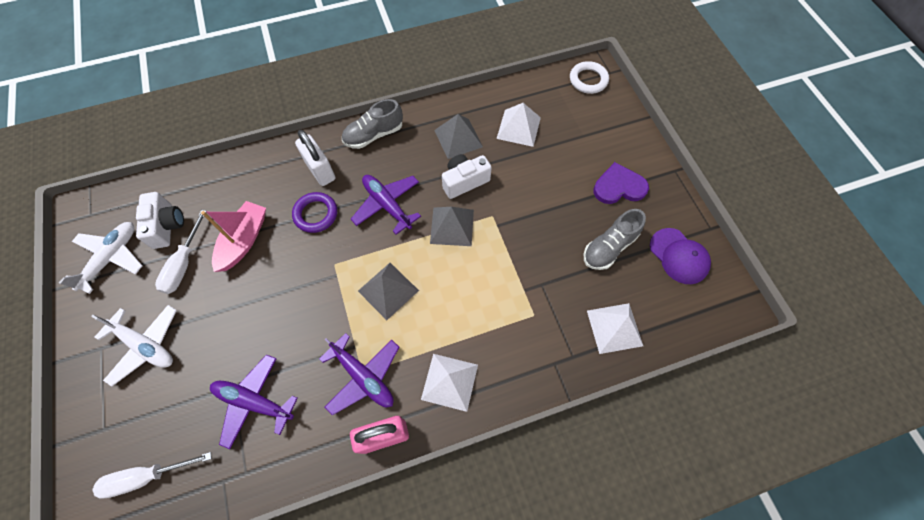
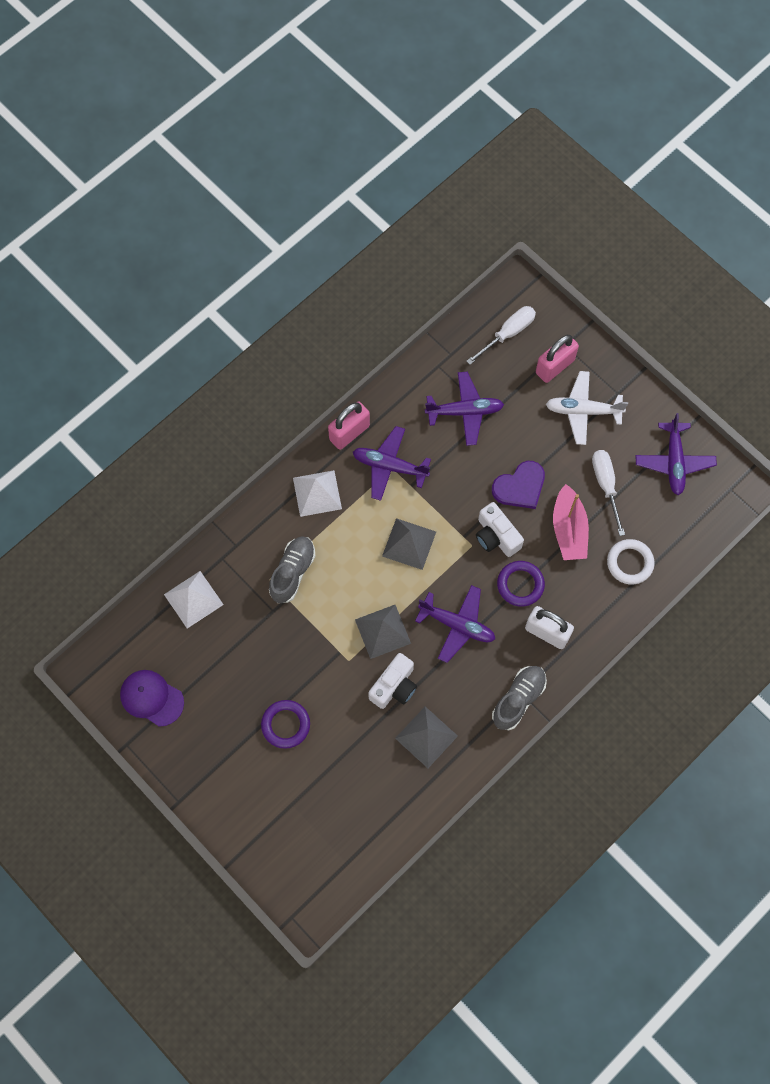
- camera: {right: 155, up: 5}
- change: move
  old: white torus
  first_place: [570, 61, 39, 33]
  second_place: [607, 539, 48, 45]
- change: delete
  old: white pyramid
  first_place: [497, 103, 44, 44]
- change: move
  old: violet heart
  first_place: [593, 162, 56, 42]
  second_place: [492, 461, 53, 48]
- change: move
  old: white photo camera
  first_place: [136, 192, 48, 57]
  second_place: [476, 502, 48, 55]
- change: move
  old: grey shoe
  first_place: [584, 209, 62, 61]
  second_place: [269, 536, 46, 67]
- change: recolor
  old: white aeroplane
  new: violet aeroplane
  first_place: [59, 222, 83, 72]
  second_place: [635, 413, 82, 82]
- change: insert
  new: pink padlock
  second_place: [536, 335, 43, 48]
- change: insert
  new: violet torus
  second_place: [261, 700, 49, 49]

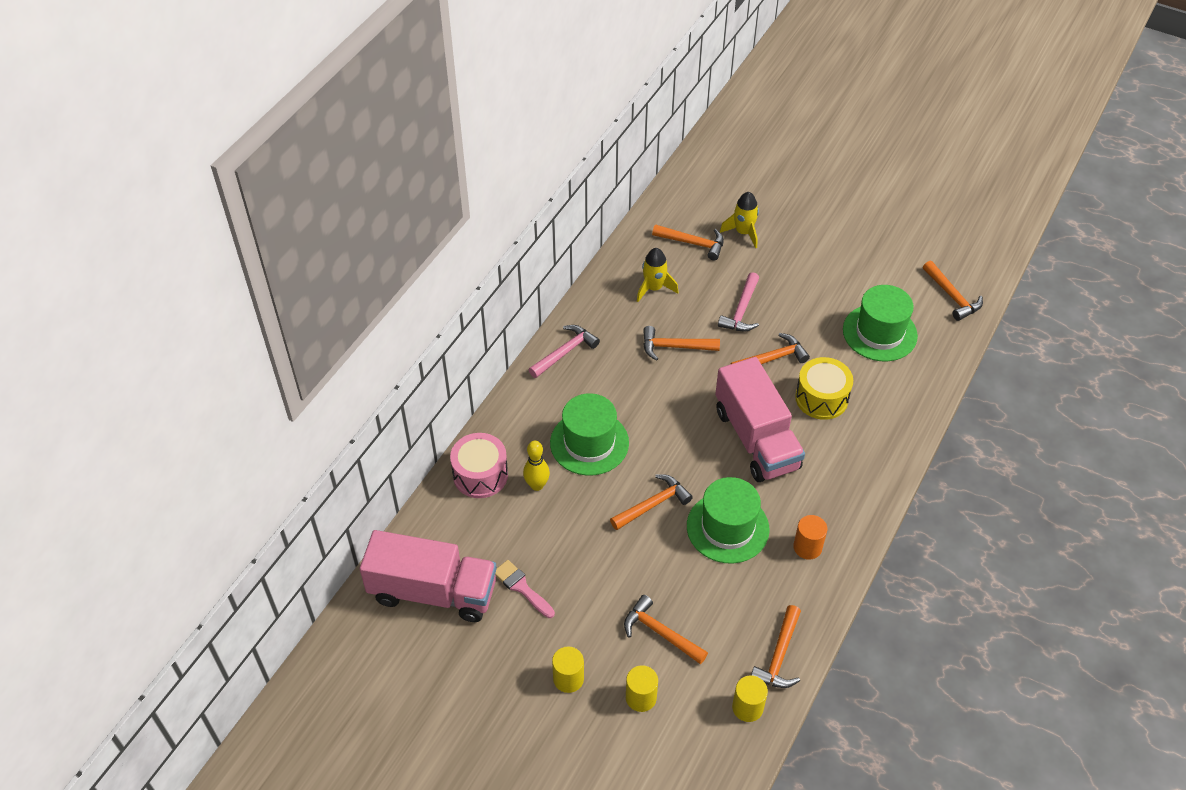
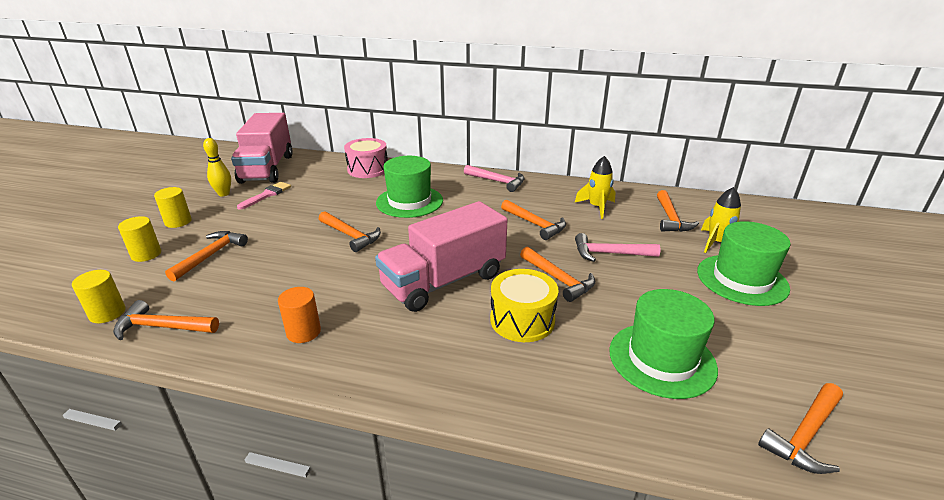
- camera: {right: 75, up: -20}
- change: rotate
  old: bright orange carpenter's hammer
  first_place: [643, 326, 77, 35]
  second_place: [501, 200, 65, 40]
  degrees: 150
- change: move
  old: yellow bowling pin
  first_place: [523, 441, 27, 50]
  second_place: [203, 138, 28, 58]
- change: move
  old: leaf-green tall hat
  first_place: [687, 477, 83, 87]
  second_place: [697, 221, 94, 85]

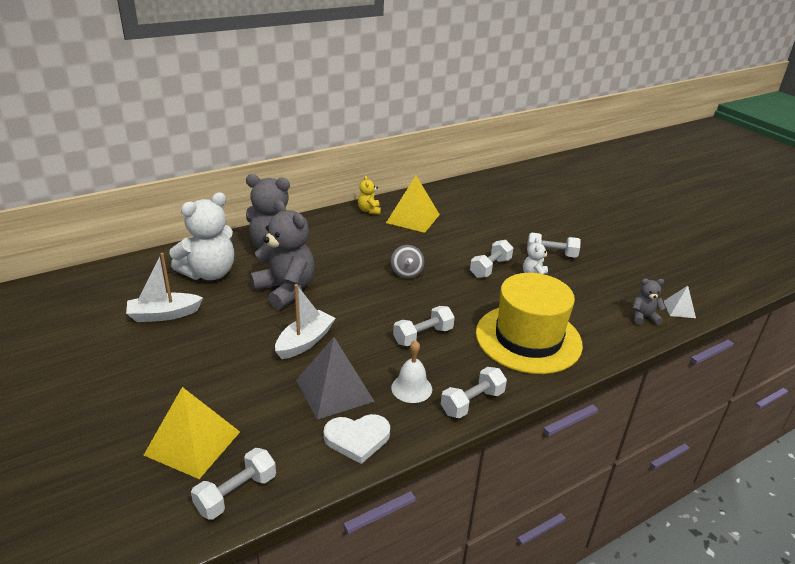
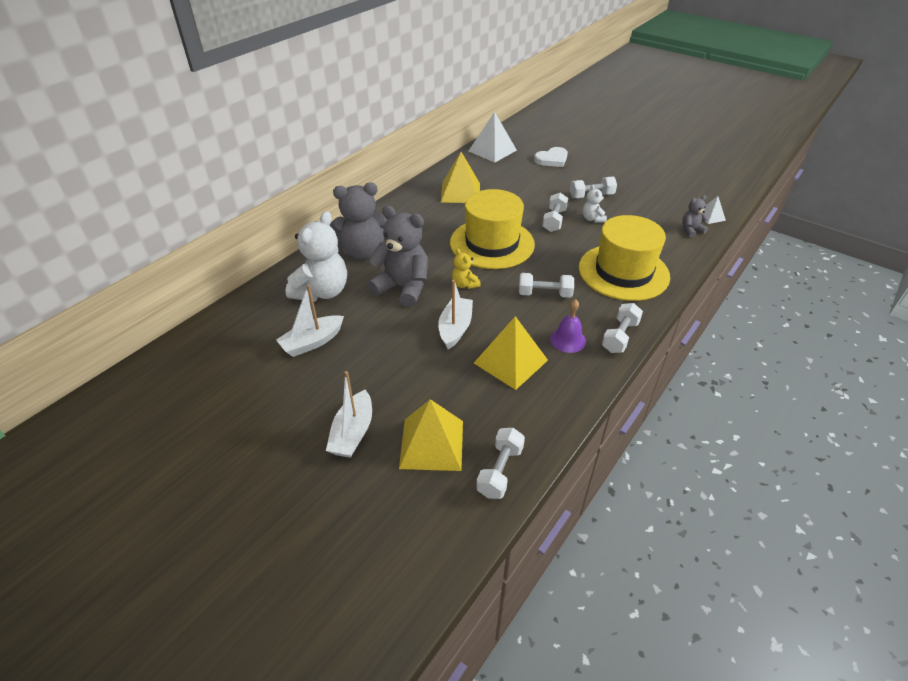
- camera: {right: -20, up: 10}
- change: move
  old: yellow teddy
  first_place: [358, 176, 23, 39]
  second_place: [452, 249, 29, 40]
- change: replace
  old: grey whirligig
  new: yellow tall hat
  first_place: [391, 245, 33, 34]
  second_place: [450, 189, 85, 80]
- change: rotate
  old: white dumbbell
  first_place: [393, 306, 62, 40]
  second_place: [519, 273, 55, 25]
  degrees: 60
- change: recolor
  old: grey pyramid
  new: yellow pyramid
  first_place: [296, 337, 79, 83]
  second_place: [474, 316, 74, 74]
- change: recolor
  old: white school bell
  new: violet school bell
  first_place: [391, 340, 41, 63]
  second_place: [550, 299, 36, 54]
- change: move
  old: white heart
  first_place: [323, 414, 67, 50]
  second_place: [534, 147, 34, 20]
- change: insert
  new: white pyramid
  second_place: [469, 112, 48, 51]
- change: insert
  new: white sailboat
  second_place: [326, 371, 46, 87]

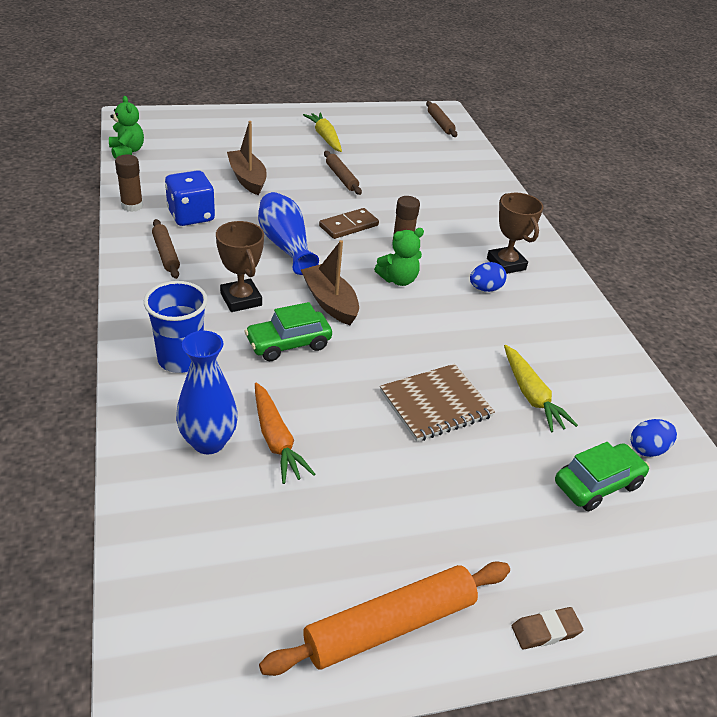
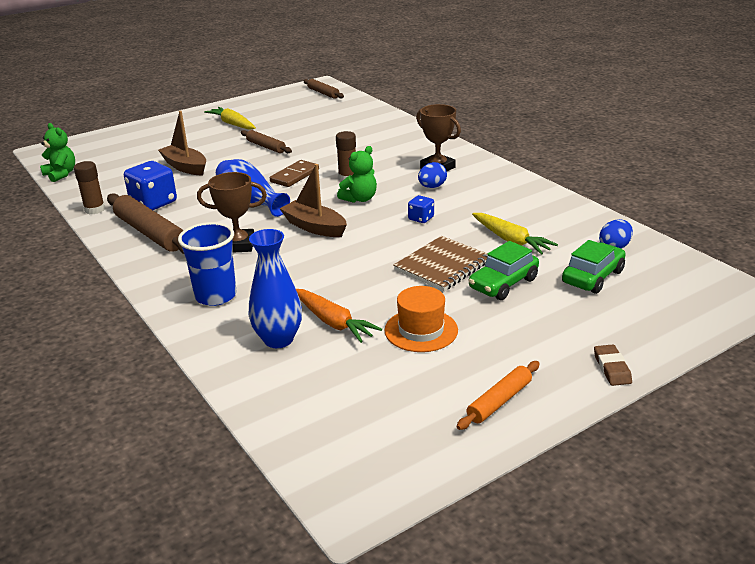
- camera: {right: -15, up: -10}
- change: resize
  old: dark brown pastry roller
  first_place: [152, 219, 28, 60]
  second_place: [107, 193, 77, 61]
  factor: 1.73
- change: rotate
  old: dark brown award cup
  first_place: [216, 221, 48, 91]
  second_place: [197, 172, 70, 80]
  degrees: -45
- change: move
  old: leaf-green car
  first_place: [245, 302, 87, 59]
  second_place: [468, 241, 71, 59]
- change: resize
  old: bright orange pastry roller
  first_place: [259, 561, 251, 115]
  second_place: [457, 361, 83, 69]
  factor: 0.58
- change: rotate
  old: dark brown eraser
  first_place: [512, 607, 71, 42]
  second_place: [594, 345, 38, 41]
  degrees: -60
- change: insert
  new: blue die
  second_place: [408, 195, 26, 28]
- change: insert
  new: bright orange tall hat
  second_place: [384, 286, 74, 66]

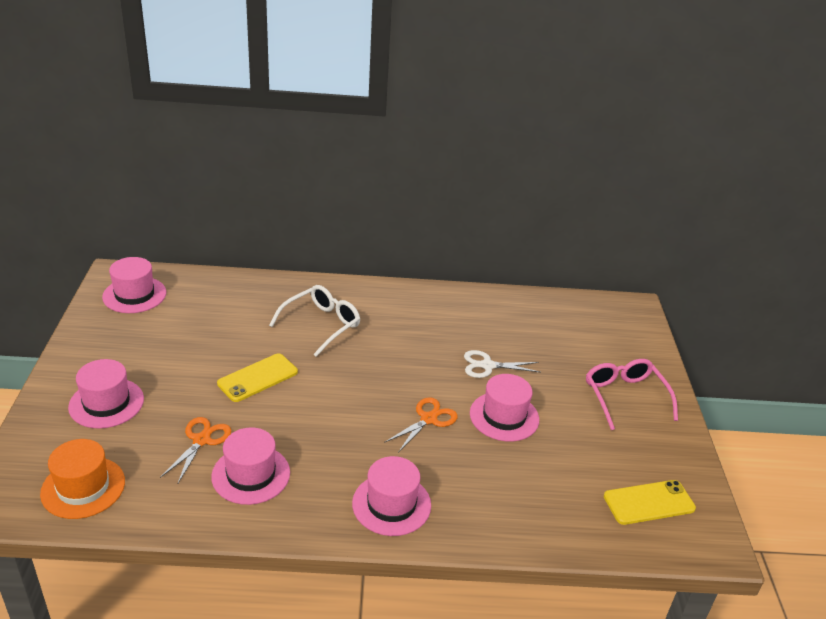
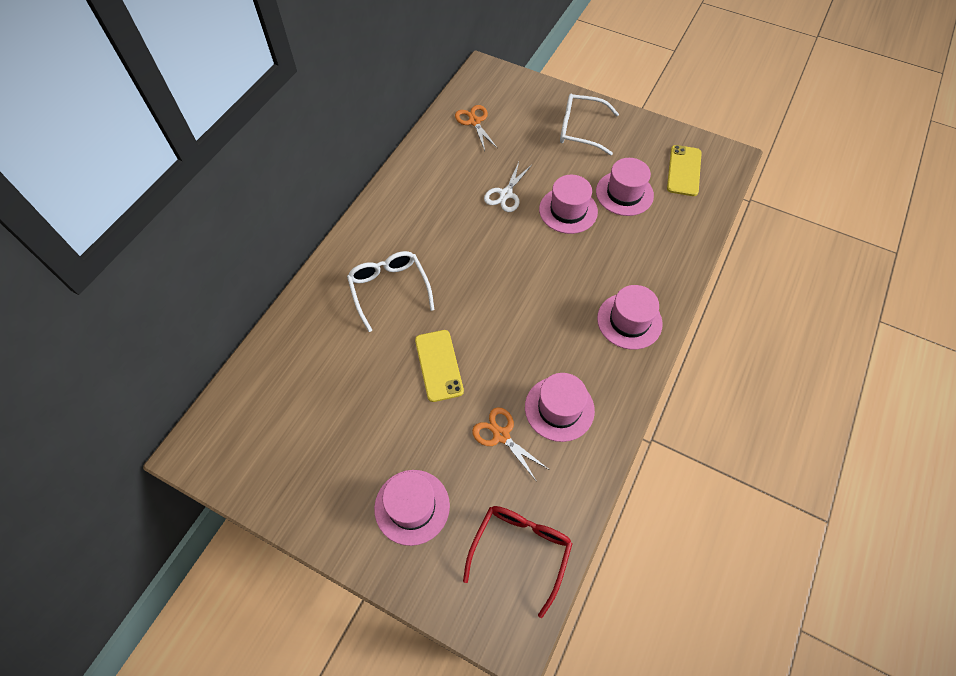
- camera: {right: -60, up: 25}
- change: move
  old: pink tall hat
  first_place: [102, 257, 64, 56]
  second_place: [596, 158, 58, 58]
- change: recolor
  old: pink eyeglasses
  new: white eyeglasses
  first_place: [586, 359, 92, 71]
  second_place: [560, 94, 59, 62]
- change: move
  old: bright orange pair of scissors
  first_place: [384, 397, 74, 56]
  second_place: [455, 105, 43, 46]
- change: replace
  old: bright orange tall hat
  new: scarlet eyeglasses
  first_place: [40, 439, 85, 80]
  second_place: [463, 506, 110, 112]

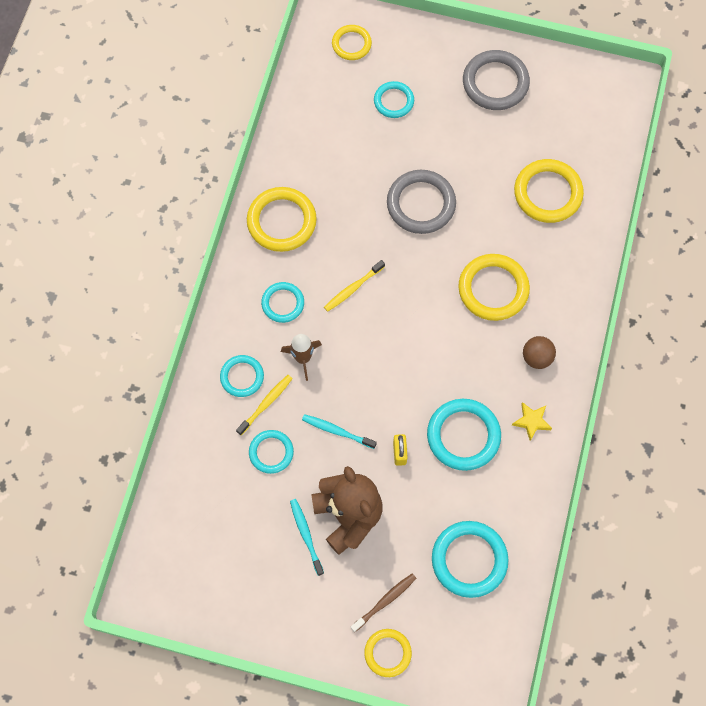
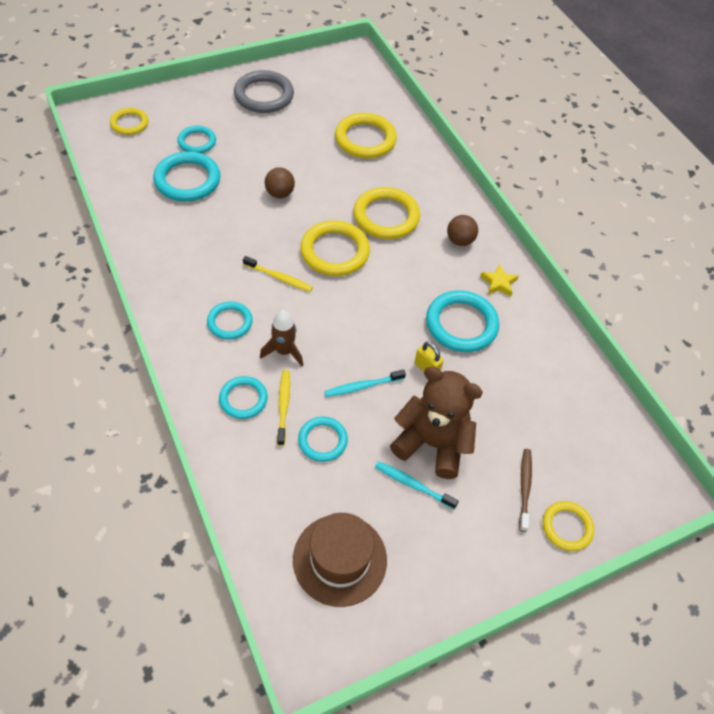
- camera: {right: -45, up: -15}
- change: replace
  old: grey torus
  new: dark brown play ball
  first_place: [387, 170, 69, 64]
  second_place: [265, 167, 30, 31]
- change: move
  old: yellow torus
  first_place: [247, 187, 70, 65]
  second_place: [300, 220, 70, 56]
- change: rotate
  old: yellow tooth brush
  first_place: [324, 260, 61, 52]
  second_place: [243, 256, 70, 36]
  degrees: -75
- change: move
  old: teal torus
  first_place: [432, 521, 77, 77]
  second_place: [153, 151, 68, 51]
- change: insert
  new: dark brown tall hat
  second_place: [293, 513, 94, 94]

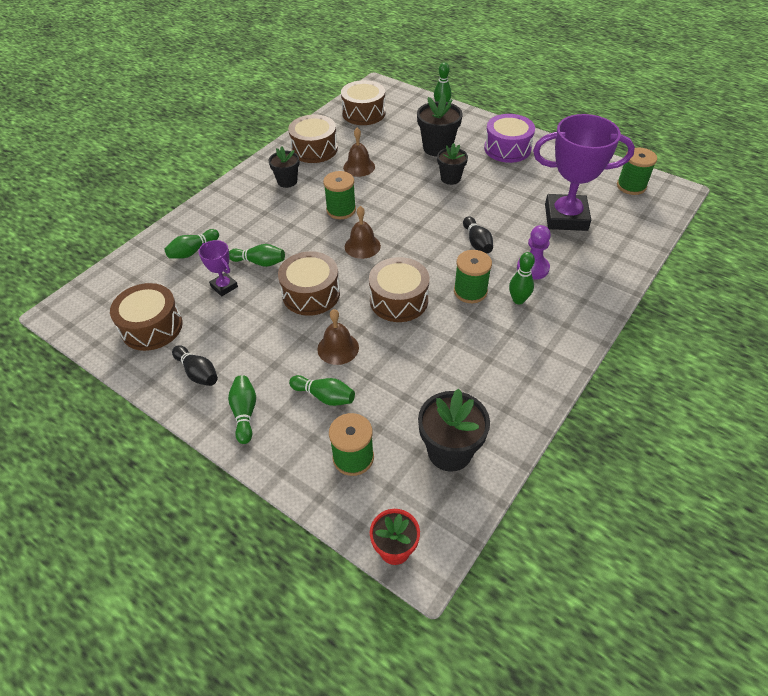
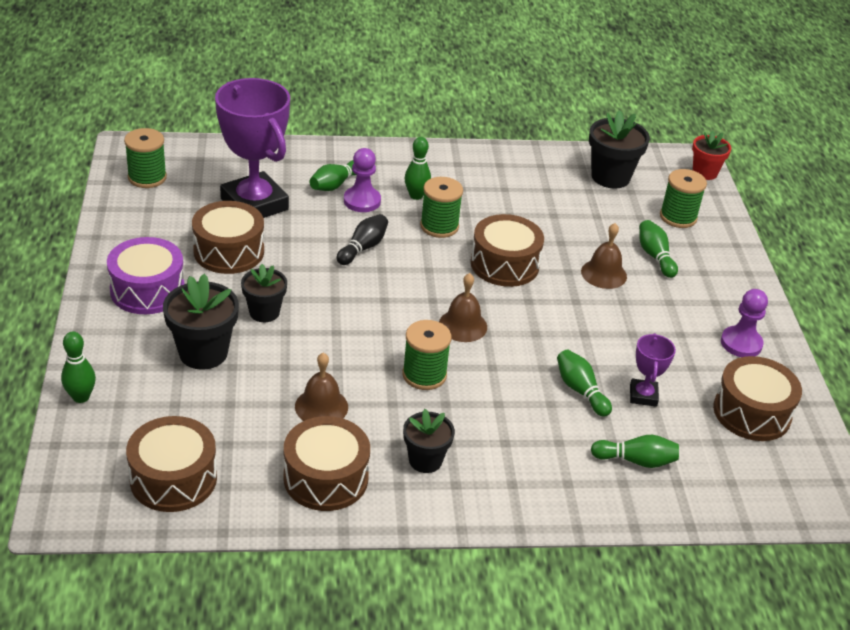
- camera: {right: -135, up: -10}
- change: move
  old: dark brown toy drum
  first_place: [278, 251, 62, 65]
  second_place: [192, 201, 72, 73]
- change: replace
  old: ebony bowling pin
  new: violet chess pawn
  first_place: [172, 345, 46, 41]
  second_place: [721, 289, 47, 68]
- change: move
  old: leaf-green bowling pin
  first_place: [228, 375, 28, 69]
  second_place: [309, 160, 47, 31]

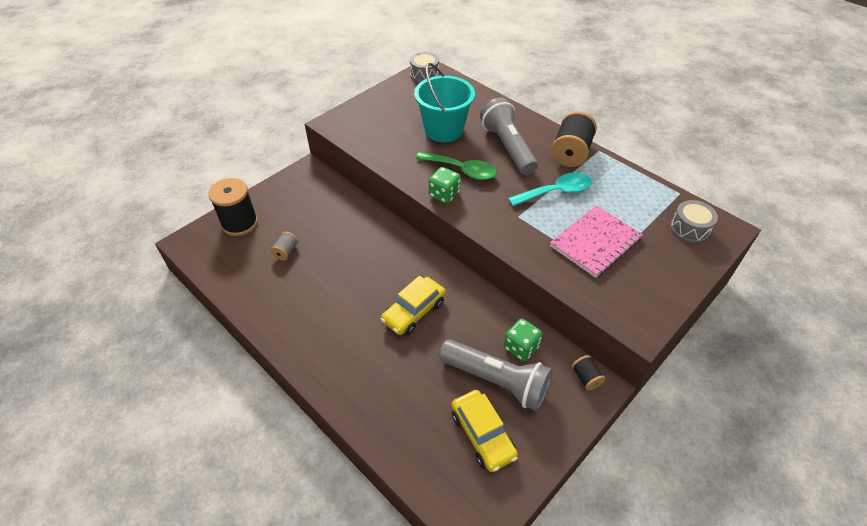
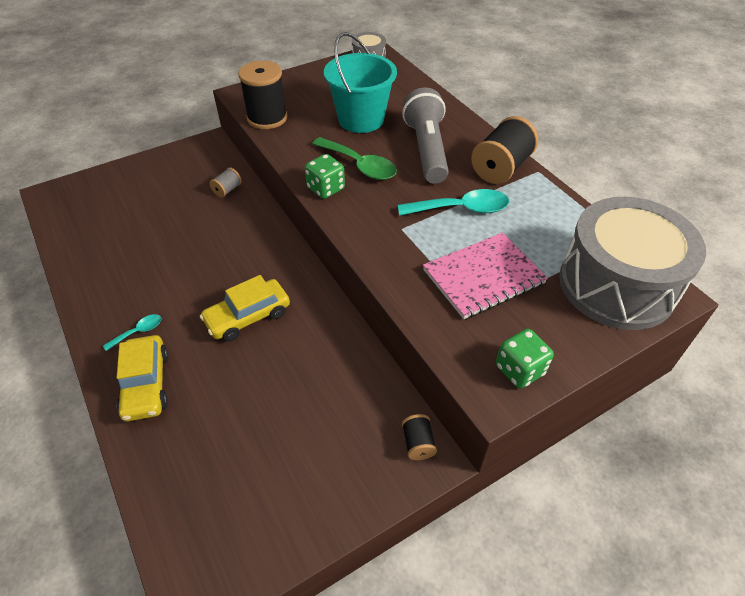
- camera: {right: 15, up: 0}
- change: move
  old: ebony bobbin
  first_place: [208, 178, 50, 58]
  second_place: [238, 61, 50, 68]
- change: resize
  old: grey toy drum
  first_place: [670, 200, 48, 43]
  second_place: [559, 197, 147, 133]
  factor: 2.23
- change: move
  old: grey bobbin
  first_place: [271, 232, 27, 29]
  second_place: [210, 168, 32, 30]
- change: move
  old: leaf-green die
  first_place: [504, 318, 38, 43]
  second_place: [496, 329, 58, 59]
- change: delete
  old: grey pocket torch
  first_place: [439, 339, 113, 72]
- change: move
  old: yellow car
  first_place: [451, 390, 67, 82]
  second_place: [117, 335, 52, 86]
- change: insert
  new: teal tablespoon
  second_place: [103, 314, 59, 37]

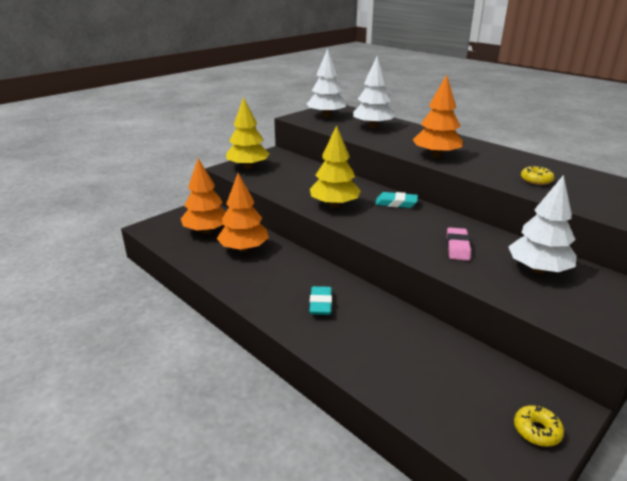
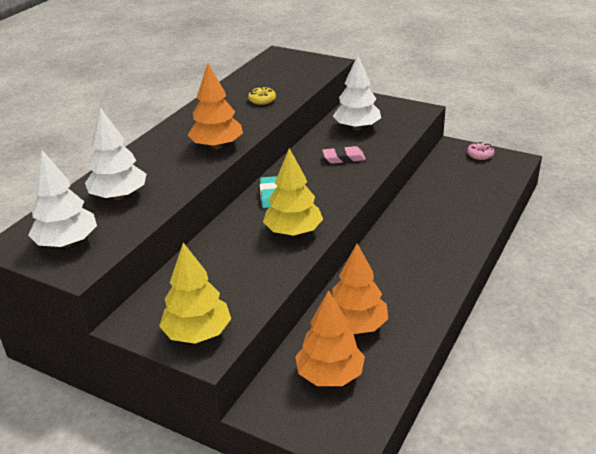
- camera: {right: -105, up: 5}
- change: delete
  old: teal eraser
  first_place: [310, 286, 22, 29]
- change: recolor
  old: yellow doughnut
  new: pink doughnut
  first_place: [514, 405, 50, 42]
  second_place: [467, 142, 27, 18]

